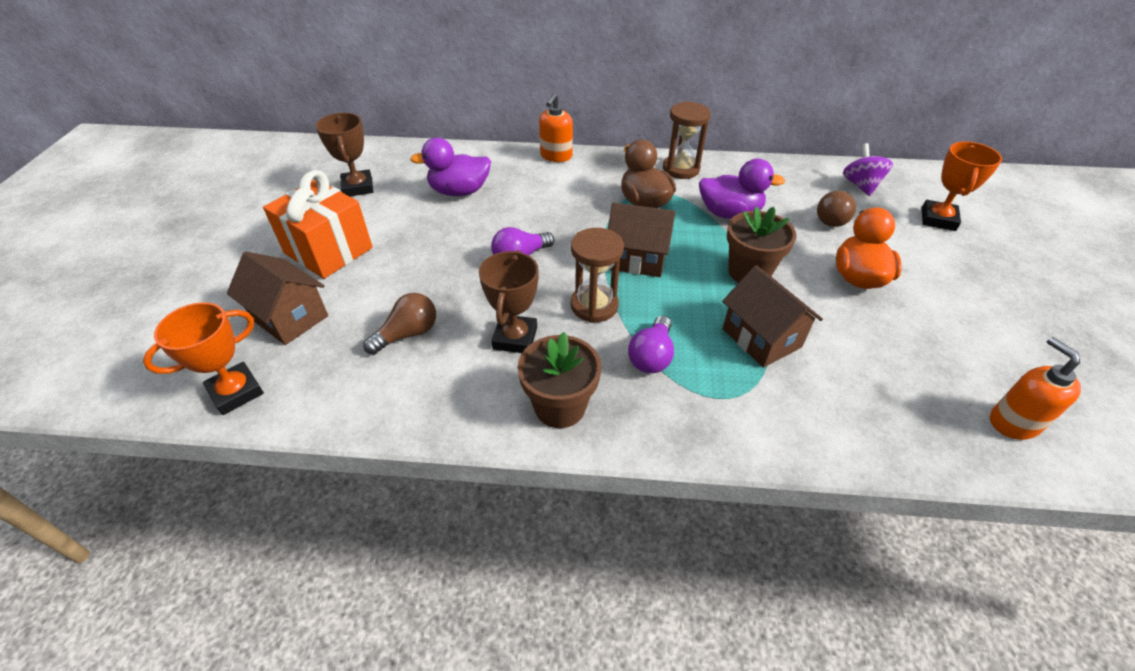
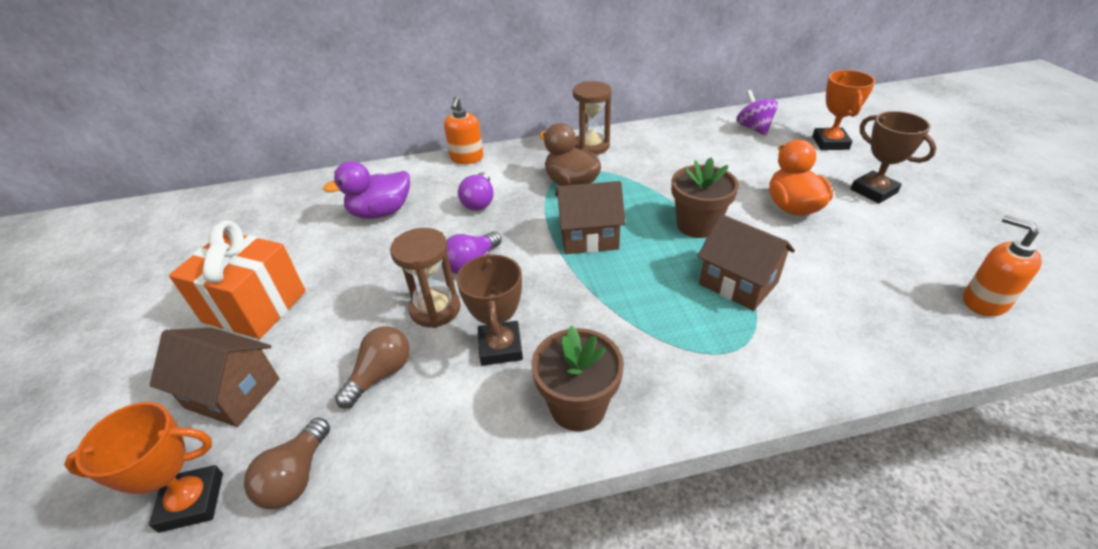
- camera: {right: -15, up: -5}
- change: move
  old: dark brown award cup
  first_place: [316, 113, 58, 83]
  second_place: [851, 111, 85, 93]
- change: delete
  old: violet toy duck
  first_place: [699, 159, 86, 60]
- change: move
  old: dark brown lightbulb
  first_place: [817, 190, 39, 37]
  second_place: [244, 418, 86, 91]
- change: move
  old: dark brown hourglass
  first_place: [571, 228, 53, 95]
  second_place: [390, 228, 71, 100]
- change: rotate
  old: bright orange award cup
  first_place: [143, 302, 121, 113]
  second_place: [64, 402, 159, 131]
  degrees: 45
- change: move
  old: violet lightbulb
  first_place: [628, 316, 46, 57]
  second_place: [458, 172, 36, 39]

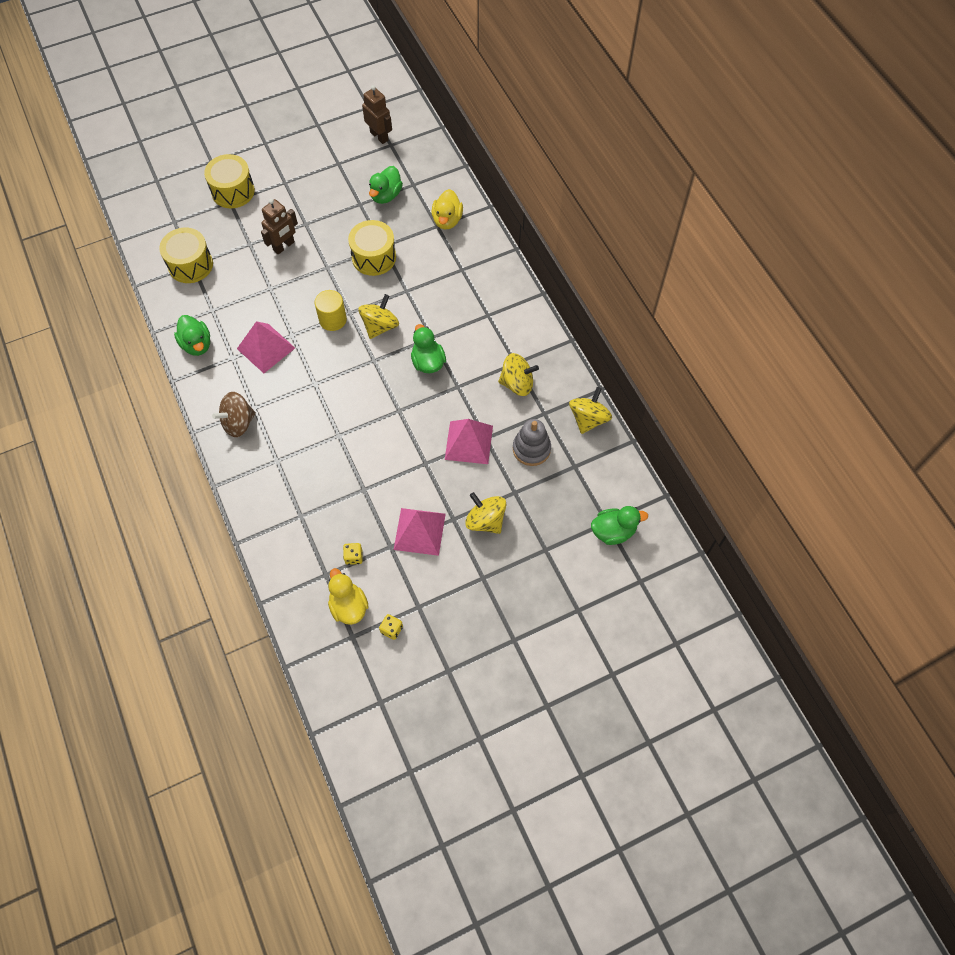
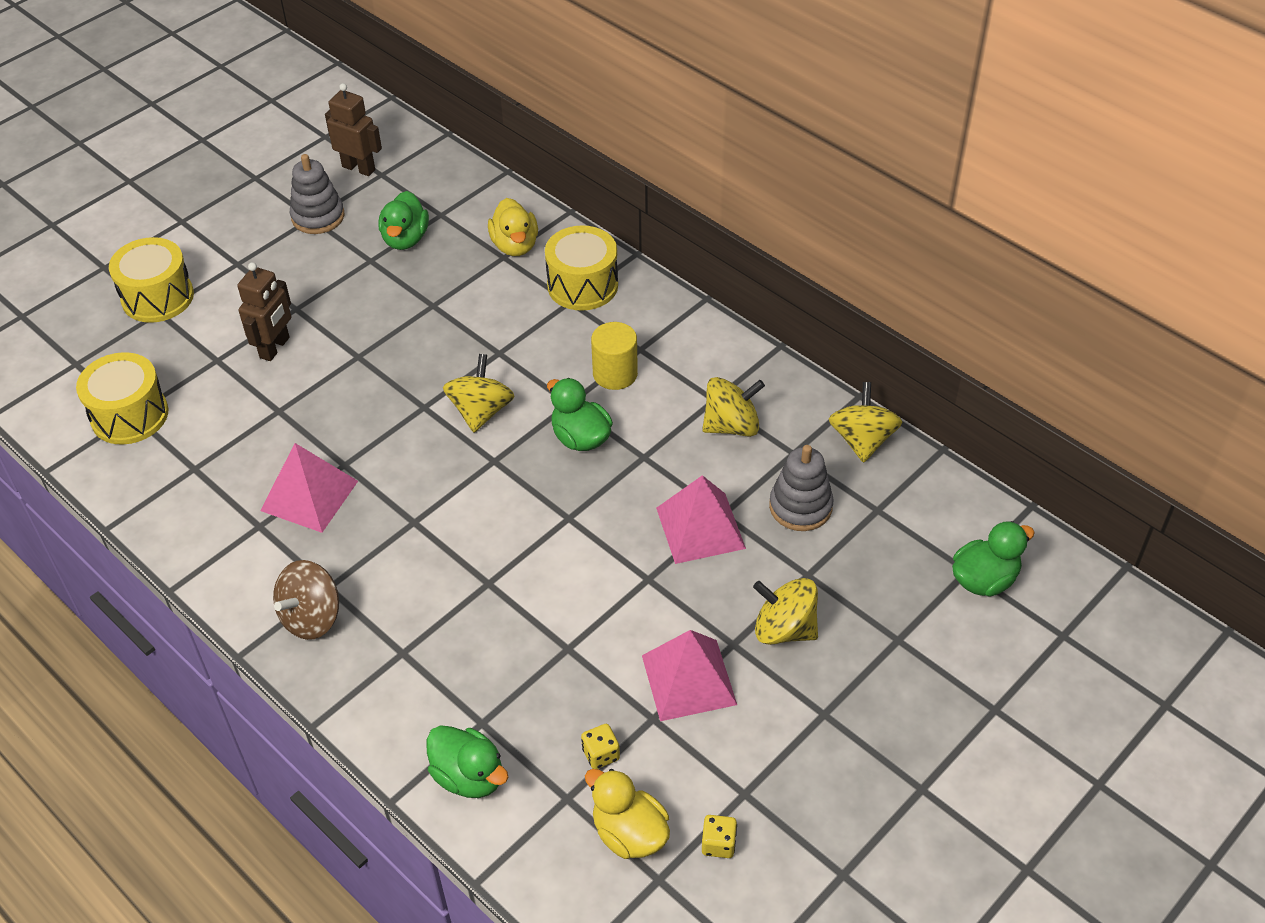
- camera: {right: -20, up: -15}
- change: move
  old: yellow toy drum
  first_place: [348, 220, 48, 56]
  second_place: [545, 225, 73, 86]
- change: move
  old: yellow cylinder shape
  first_place: [315, 290, 32, 41]
  second_place: [591, 322, 47, 68]
- change: move
  old: leaf-green toy duck
  first_place: [174, 315, 36, 41]
  second_place: [427, 725, 82, 73]
- change: insert
  new: grey stacking rings
  second_place: [290, 154, 54, 80]

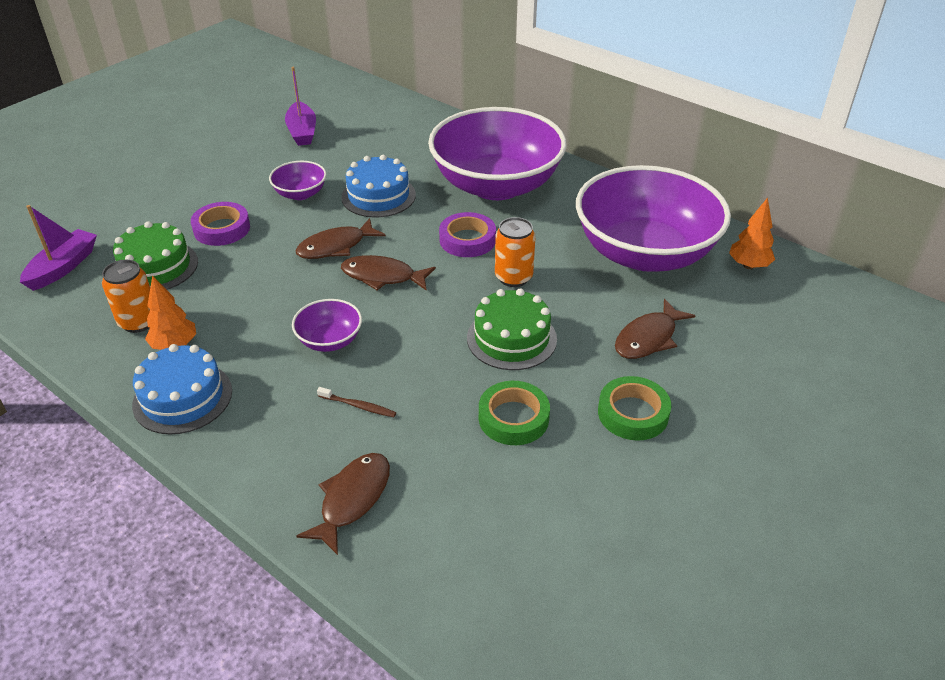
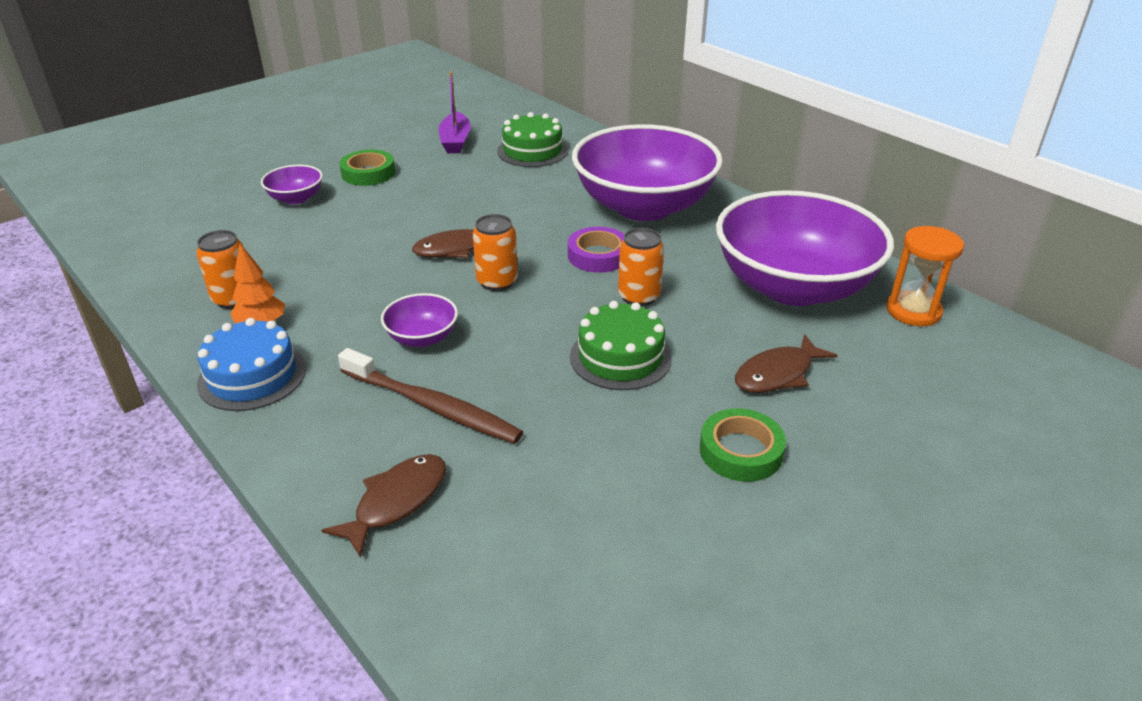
- camera: {right: 10, up: -5}
- change: delete
  old: blue cake
  first_place: [341, 155, 75, 63]
- change: move
  old: violet bowl
  first_place: [269, 161, 57, 39]
  second_place: [261, 165, 62, 39]
- change: replace
  old: bright orange tree
  new: bright orange hourglass
  first_place: [729, 197, 46, 72]
  second_place: [886, 226, 78, 100]
- change: delete
  old: violet roll of tape
  first_place: [191, 202, 59, 44]
- change: delete
  old: violet sailboat
  first_place: [20, 205, 77, 86]
- change: move
  old: leaf-green cake
  first_place: [113, 221, 85, 69]
  second_place: [497, 112, 71, 55]
- change: replace
  old: dark brown fish
  new: bright orange can
  first_place: [341, 255, 95, 35]
  second_place: [473, 214, 45, 77]
- change: move
  old: leaf-green roll of tape
  first_place: [479, 381, 71, 64]
  second_place: [339, 150, 56, 36]
- change: resize
  old: dark brown tooth brush
  first_place: [317, 387, 79, 30]
  second_place: [338, 348, 185, 96]
  factor: 2.31

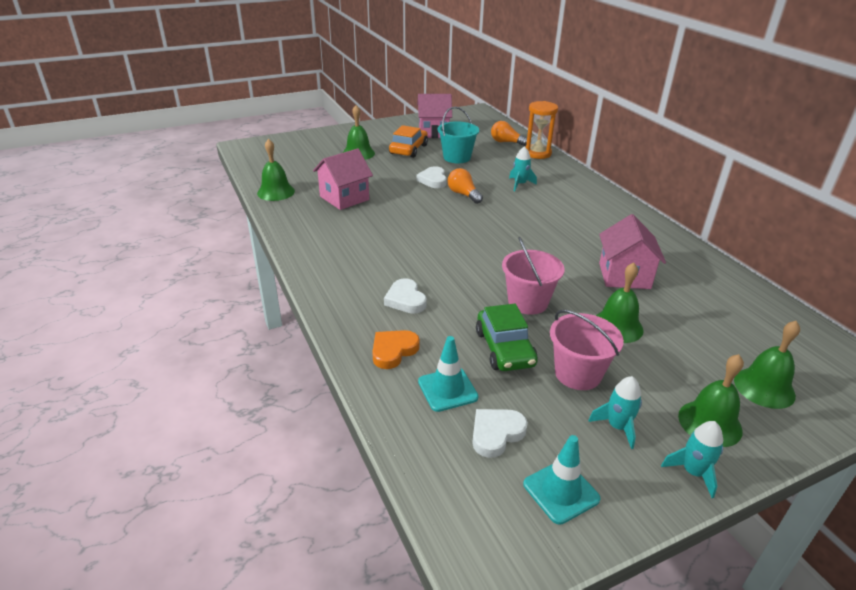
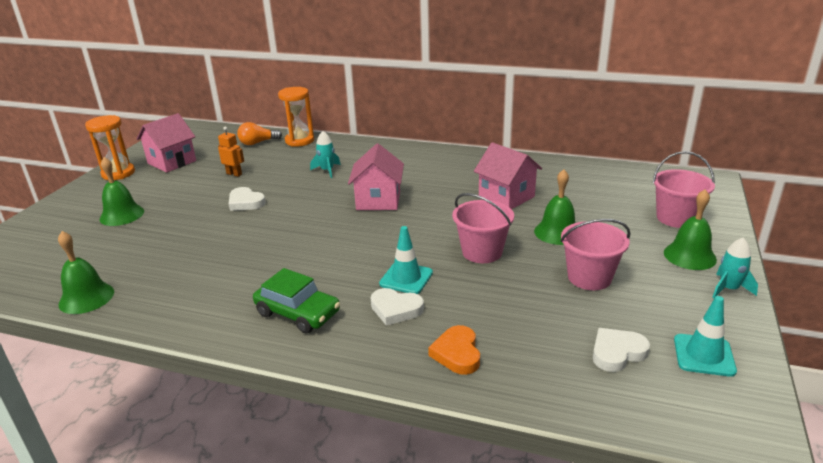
- camera: {right: -45, up: -5}
- change: replace
  old: teal bucket
  new: bright orange toy robot
  first_place: [438, 107, 41, 56]
  second_place: [218, 127, 26, 50]
- change: delete
  old: bright orange car
  first_place: [389, 125, 39, 33]
- change: move
  old: pink cottage
  first_place: [313, 148, 60, 62]
  second_place: [348, 144, 56, 66]
- change: delete
  old: bright orange lightbulb
  first_place: [448, 168, 35, 36]
- change: move
  old: leaf-green car
  first_place: [476, 304, 62, 67]
  second_place: [253, 268, 87, 65]
- change: replace
  old: leaf-green school bell
  new: pink bucket
  first_place: [734, 321, 66, 88]
  second_place: [653, 151, 62, 77]
- change: move
  old: teal safety cone
  first_place: [418, 336, 60, 76]
  second_place: [379, 226, 54, 68]
- change: delete
  old: teal rocket
  first_place: [588, 376, 54, 73]
- change: rotate
  old: white heart
  first_place: [472, 409, 56, 49]
  second_place: [593, 328, 57, 44]
  degrees: 60
- change: insert
  new: bright orange hourglass
  second_place: [85, 115, 50, 65]

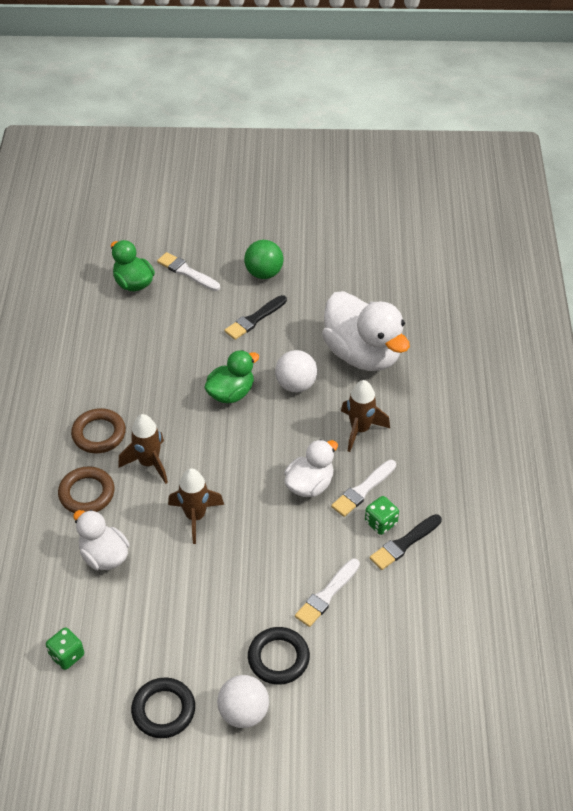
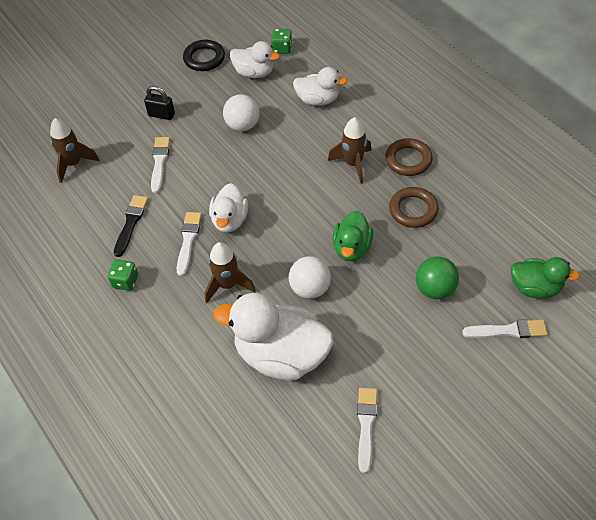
- camera: {right: 145, up: 5}
- change: move
  old: leaf-green play ball
  first_place: [244, 240, 39, 39]
  second_place: [416, 257, 43, 42]
- change: delete
  old: ebony paint brush
  first_place: [224, 295, 63, 45]
- change: move
  old: dark brown torus
  first_place: [58, 466, 57, 47]
  second_place: [389, 187, 50, 41]
- change: move
  old: dark brown rocket
  first_place: [168, 468, 56, 76]
  second_place: [50, 118, 50, 65]
- change: move
  old: leaf-green die
  first_place: [365, 496, 34, 39]
  second_place: [107, 260, 31, 31]
- change: replace
  old: ebony torus
  new: ebony padlock
  first_place: [248, 627, 62, 58]
  second_place: [144, 86, 31, 34]
- change: move
  old: white play ball
  first_place: [217, 675, 52, 53]
  second_place: [223, 94, 36, 37]
- change: insert
  new: white toy duck
  second_place: [230, 41, 50, 37]
- change: insert
  new: white paint brush
  second_place: [357, 388, 20, 85]

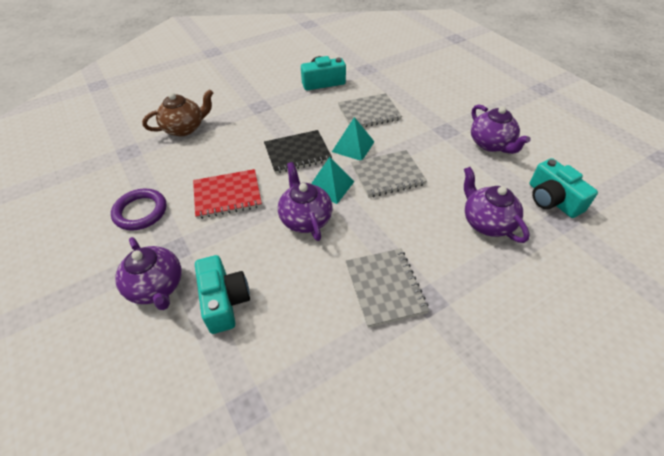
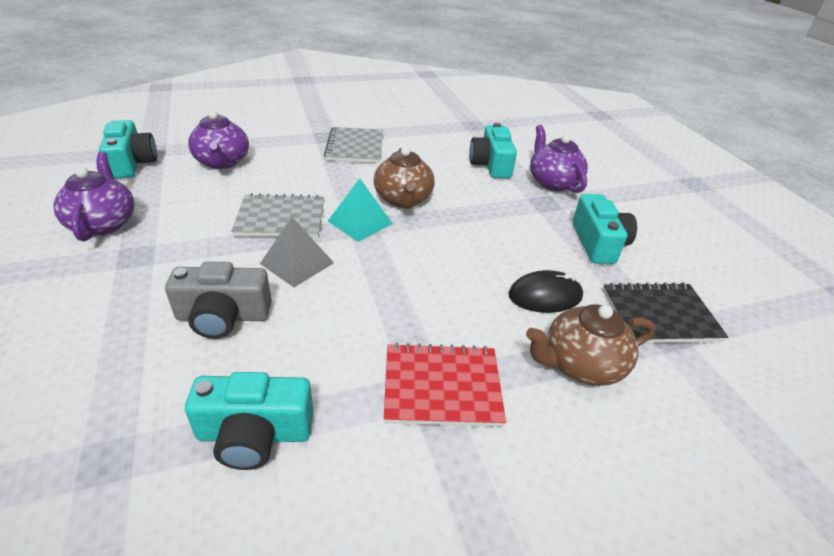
- camera: {right: -170, up: -10}
- change: replace
  old: grey notepad
  new: grey photo camera
  first_place: [338, 93, 64, 34]
  second_place: [165, 262, 107, 77]
- change: recolor
  old: teal pyramid
  new: grey pyramid
  first_place: [332, 117, 42, 43]
  second_place: [260, 217, 74, 70]
- change: move
  old: ebony notepad
  first_place: [264, 130, 68, 44]
  second_place: [603, 282, 125, 61]
- change: recolor
  old: violet china teapot
  new: dark brown china teapot
  first_place: [278, 162, 54, 79]
  second_place: [374, 146, 61, 63]
- change: move
  old: scarlet notepad
  first_place: [193, 169, 69, 50]
  second_place: [384, 343, 122, 84]
- change: replace
  old: violet torus
  new: teal photo camera
  first_place: [111, 189, 56, 42]
  second_place: [573, 194, 64, 70]
- change: insert
  new: ebony mouse
  second_place: [508, 270, 75, 43]

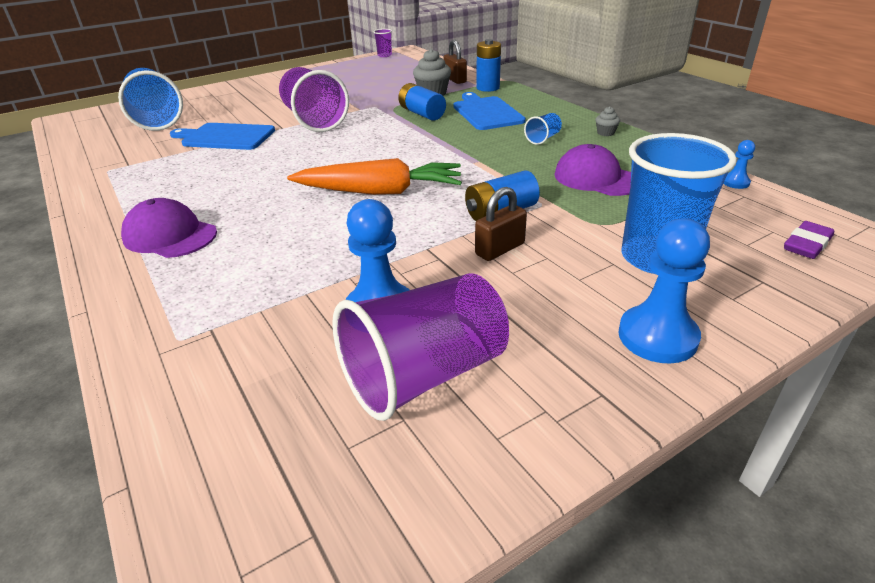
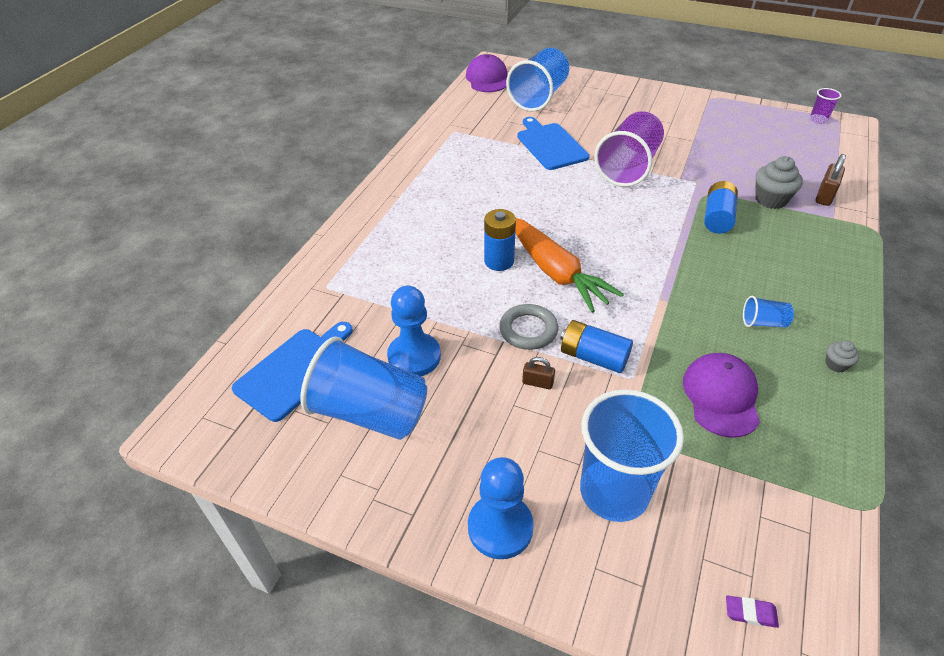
- camera: {right: 55, up: 10}
- change: move
  old: blue power cell
  first_place: [476, 39, 25, 53]
  second_place: [484, 209, 32, 62]
- change: move
  old: blue chopping board
  first_place: [453, 92, 73, 38]
  second_place: [232, 322, 121, 100]
- change: delete
  old: blue chess pawn
  first_place: [723, 140, 32, 49]
- change: resize
  old: dark brown padlock
  first_place: [475, 187, 52, 74]
  second_place: [522, 357, 33, 32]
  factor: 0.64
- change: move
  old: violet cap
  first_place: [121, 198, 96, 60]
  second_place: [466, 54, 42, 38]
- change: resize
  old: violet eraser
  first_place: [784, 221, 50, 38]
  second_place: [726, 595, 53, 33]
  factor: 0.65
- change: recolor
  old: violet beaker
  new: blue beaker
  first_place: [332, 273, 177, 148]
  second_place: [301, 337, 126, 103]
- change: insert
  new: grey torus
  second_place: [499, 304, 59, 46]

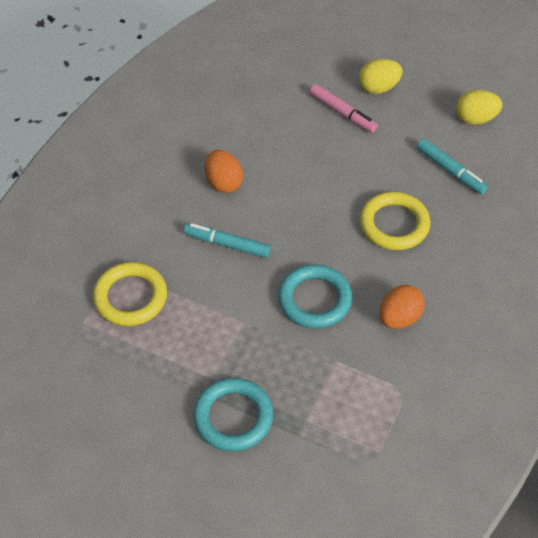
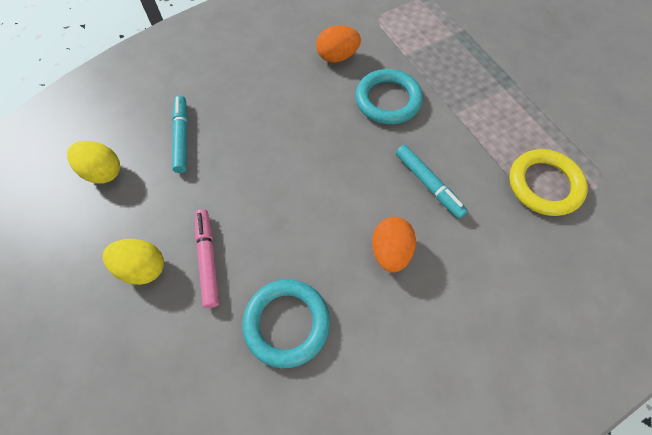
- camera: {right: -145, up: 10}
- change: delete
  old: yellow torus
  first_place: [360, 192, 70, 58]
- change: move
  old: teal torus
  first_place: [193, 378, 80, 73]
  second_place: [242, 279, 88, 89]

